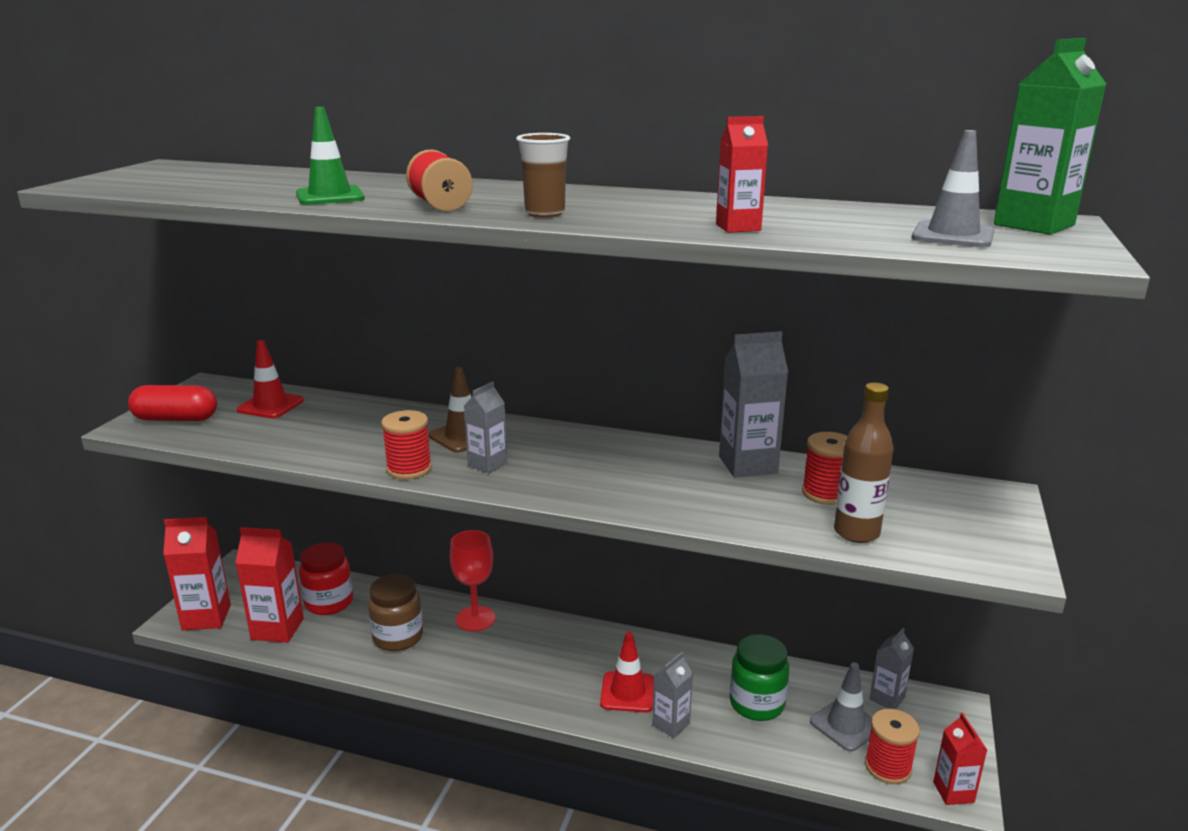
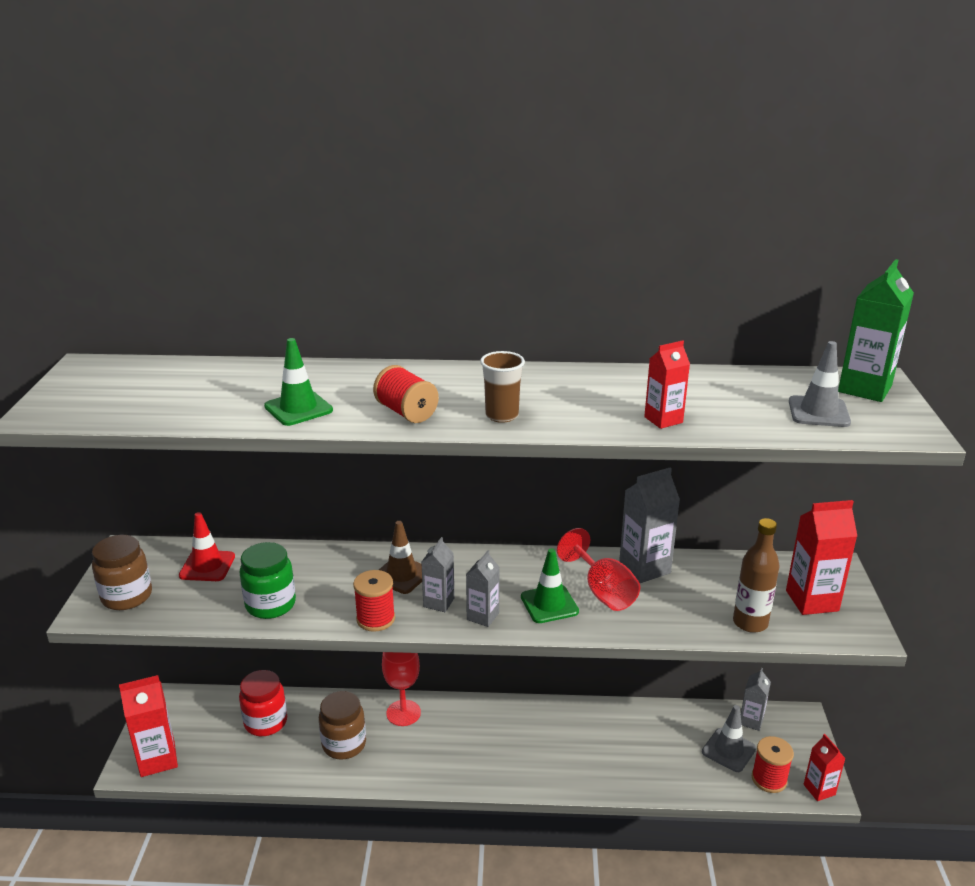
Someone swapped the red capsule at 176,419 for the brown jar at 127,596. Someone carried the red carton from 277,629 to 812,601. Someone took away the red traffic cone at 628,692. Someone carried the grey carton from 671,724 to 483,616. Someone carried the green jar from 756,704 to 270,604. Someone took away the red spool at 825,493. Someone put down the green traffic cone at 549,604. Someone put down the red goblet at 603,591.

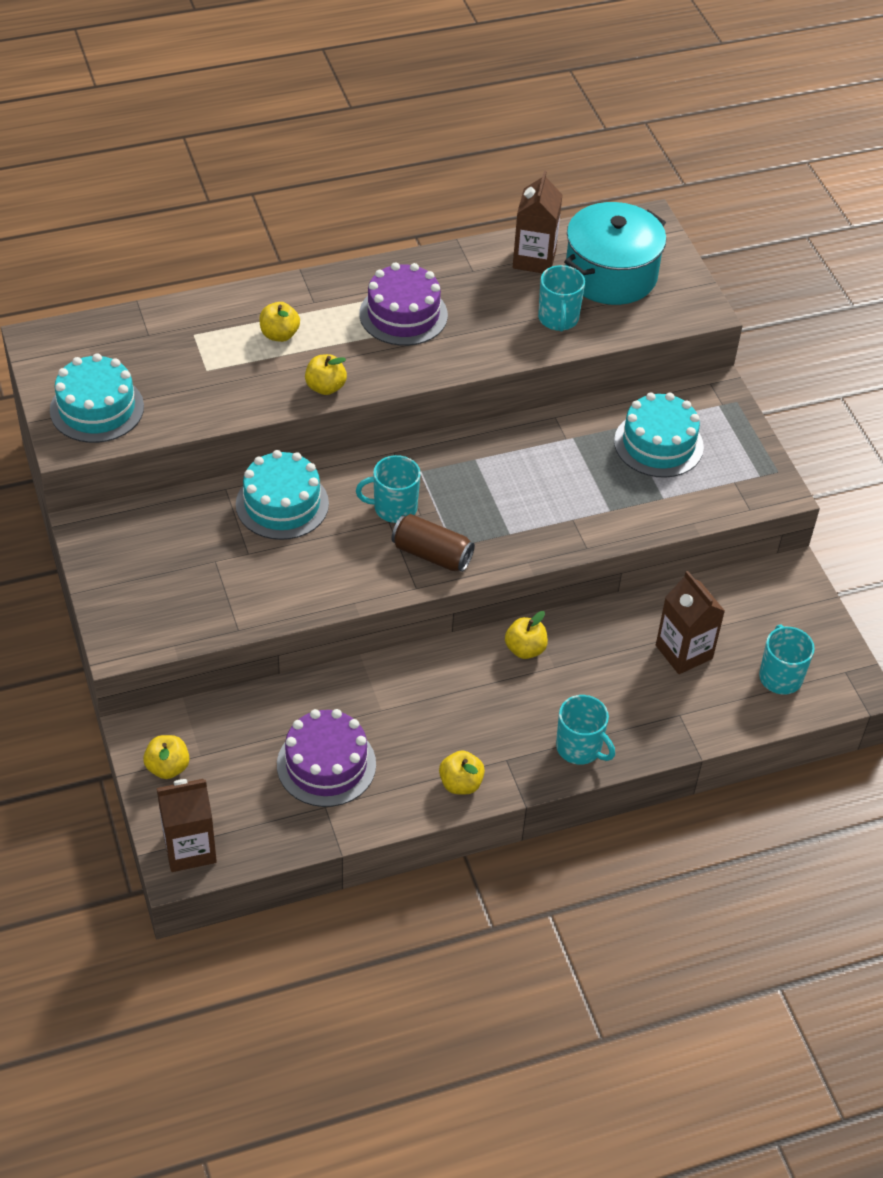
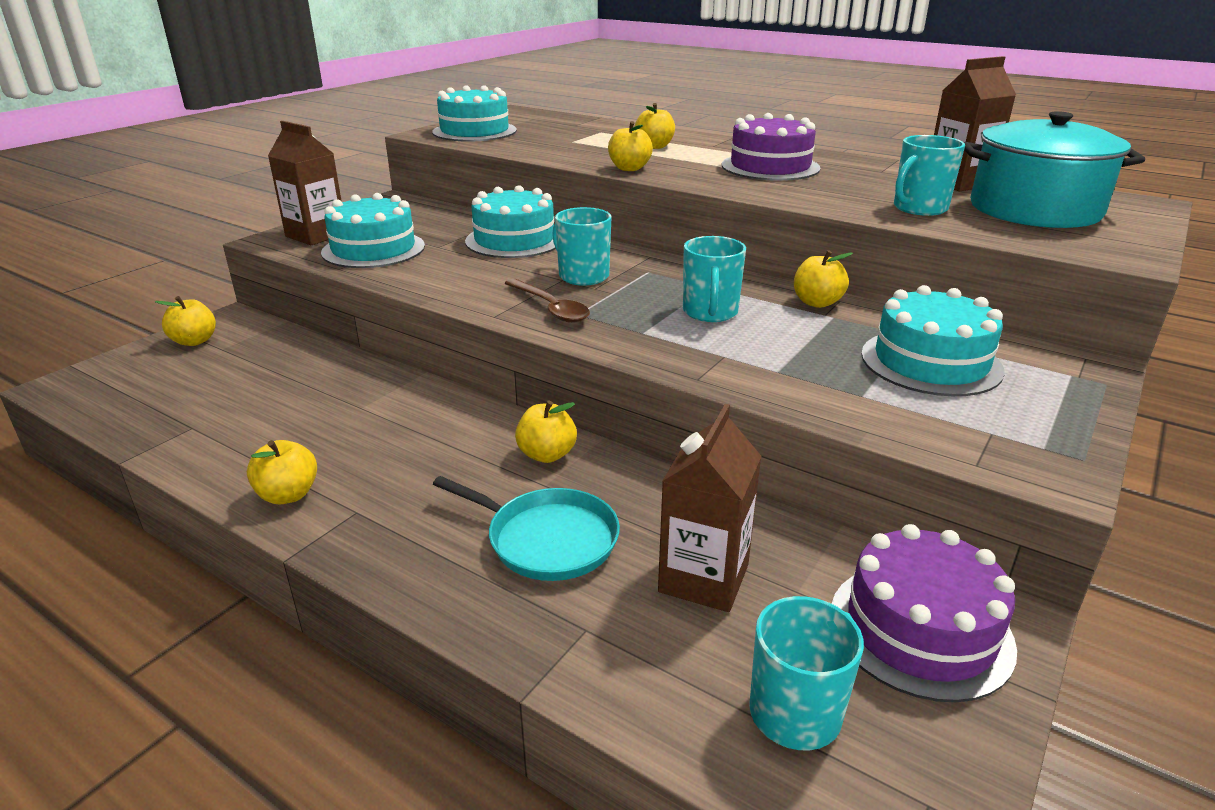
Someone carried the brown carton from 189,848 to 316,235. Someone carried the purple cake from 326,764 to 920,629. Someone swapped the brown can at 432,554 for the brown spoon at 550,308. Someone carried the turquoise mug from 580,748 to 710,312. Someone put down the turquoise cake at 373,249. Someone put down the turquoise pan at 547,539. Someone put down the yellow apple at 817,302.

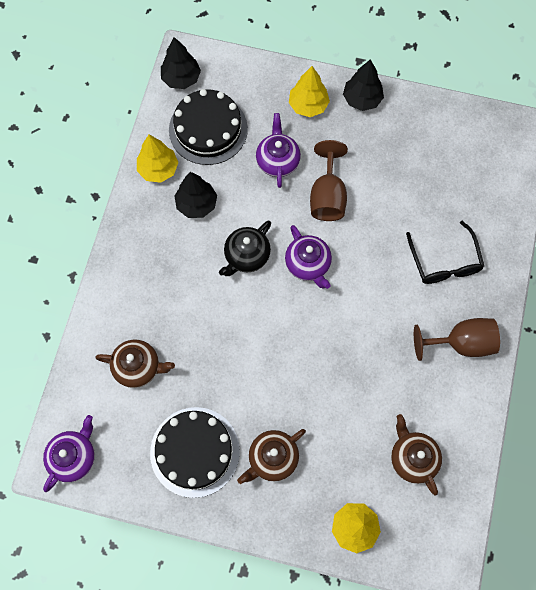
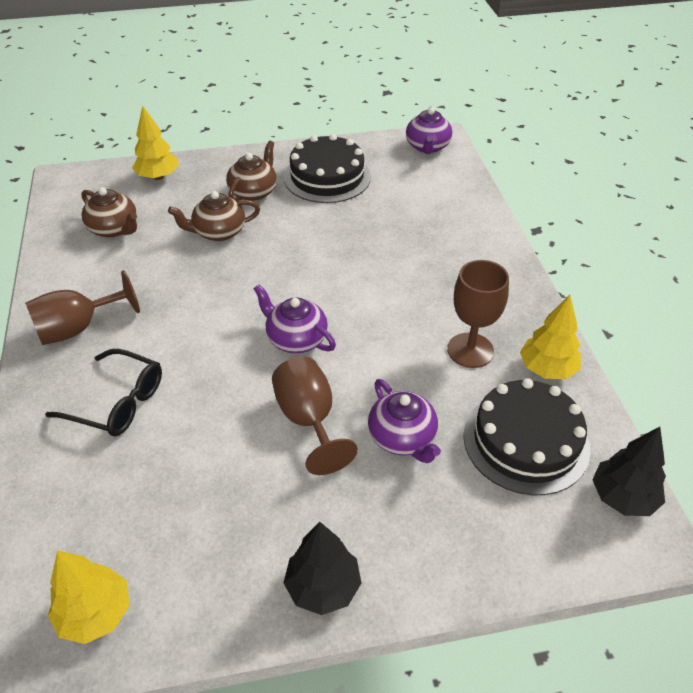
Someone carried the brown teapot from 138,367 to 218,232. Someone swapped the black tree at 196,204 for the brown goblet at 470,350. Someone took away the black teapot at 246,256. Someone carried the yellow tree from 308,105 to 96,614. Someone rotated the black glasses at 444,261 by 150 degrees clockwise.

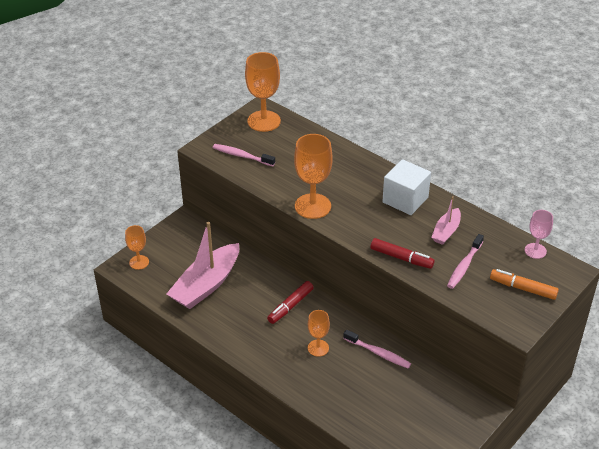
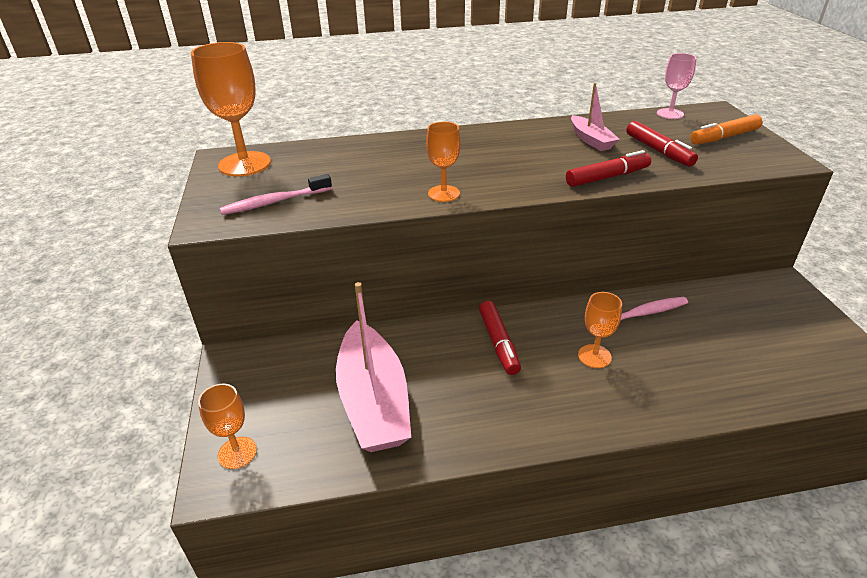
Someone scaled the orange goblet at 312,206 by 0.57. Someone took away the white cube at 405,200. Someone swapped the pink toothbrush at 464,266 for the red marker at 658,151.

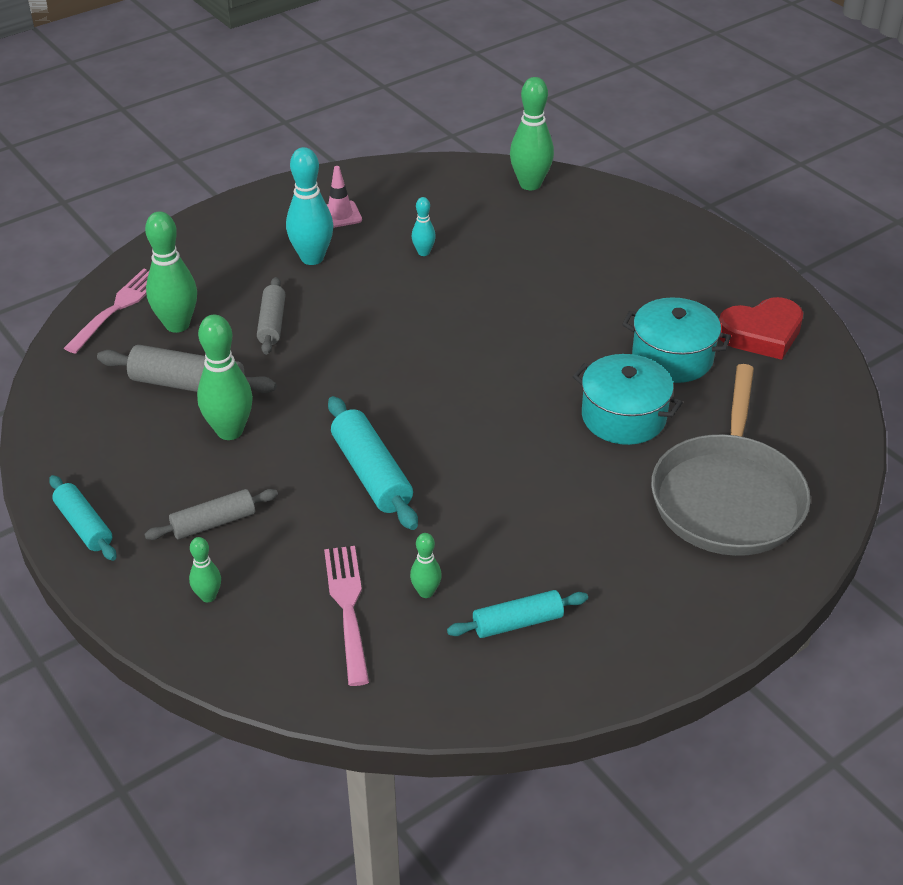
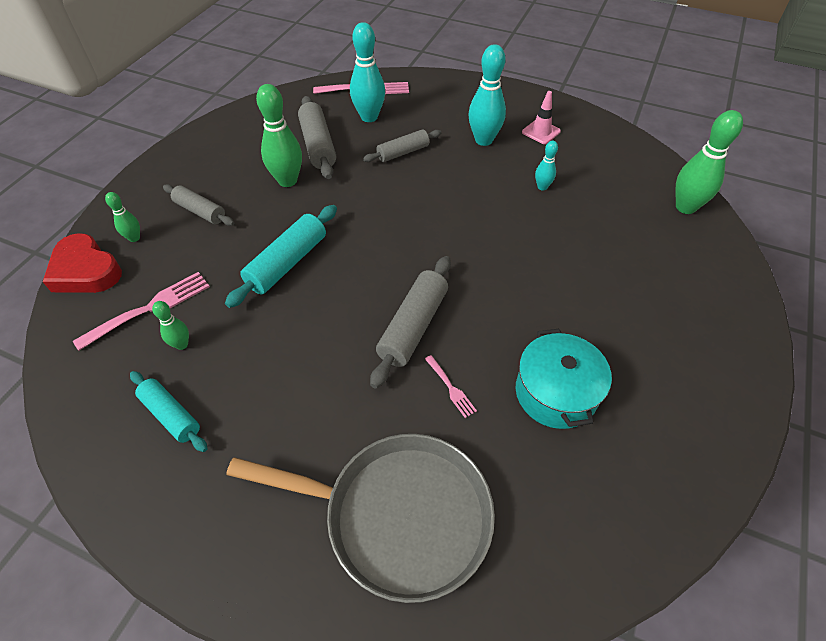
Someone took away the turquoise rolling pin at 84,525. Someone repainted the green bowling pin at 177,325, which became the turquoise bowling pin at 369,117. Someone swapped the turquoise pot at 623,417 for the pink fork at 450,388. Someone rotated the grey pan at 728,497 by 150 degrees counterclockwise. Someone carried the red heart from 761,334 to 85,270. Someone put down the grey rolling pin at 413,326.

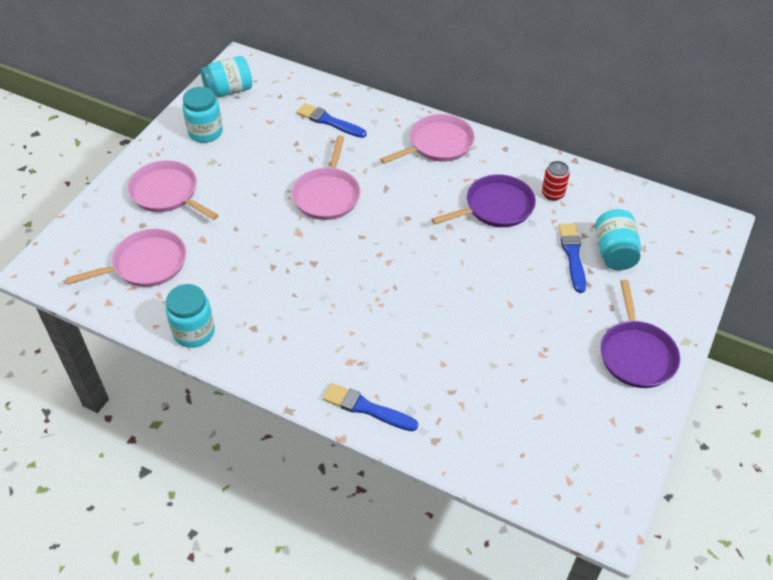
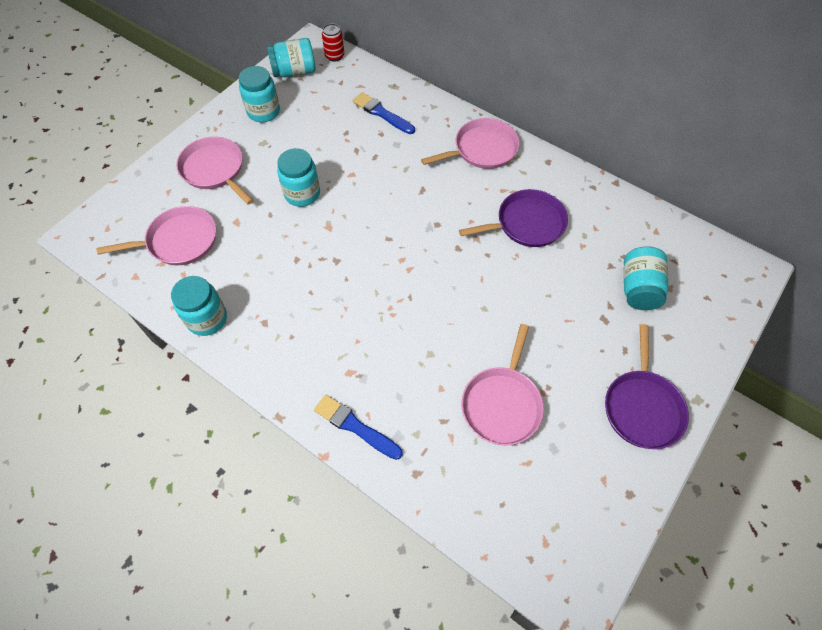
Someone carried the pink pan from 327,195 to 502,404. Someone carried the red can from 552,194 to 334,56. Someone took away the blue brush at 572,255. Someone put down the turquoise jar at 302,194.

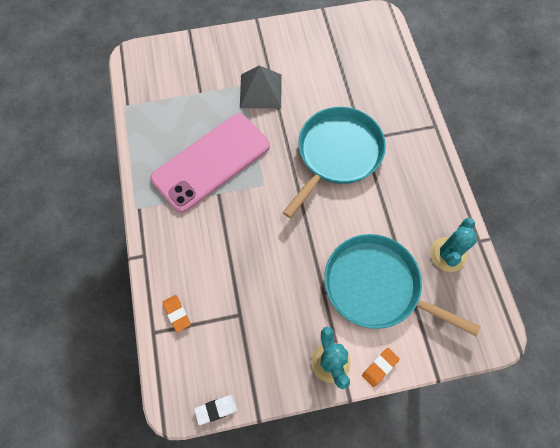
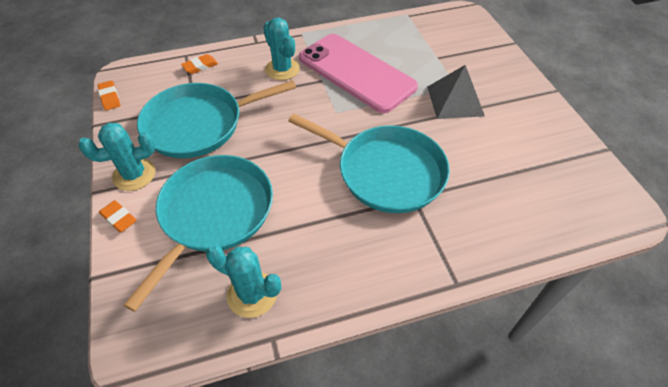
Someone repainted the white eraser at 216,410, which became the orange eraser at 110,97. Someone put down the turquoise pan at 199,124. Someone put down the turquoise cactus at 282,69.

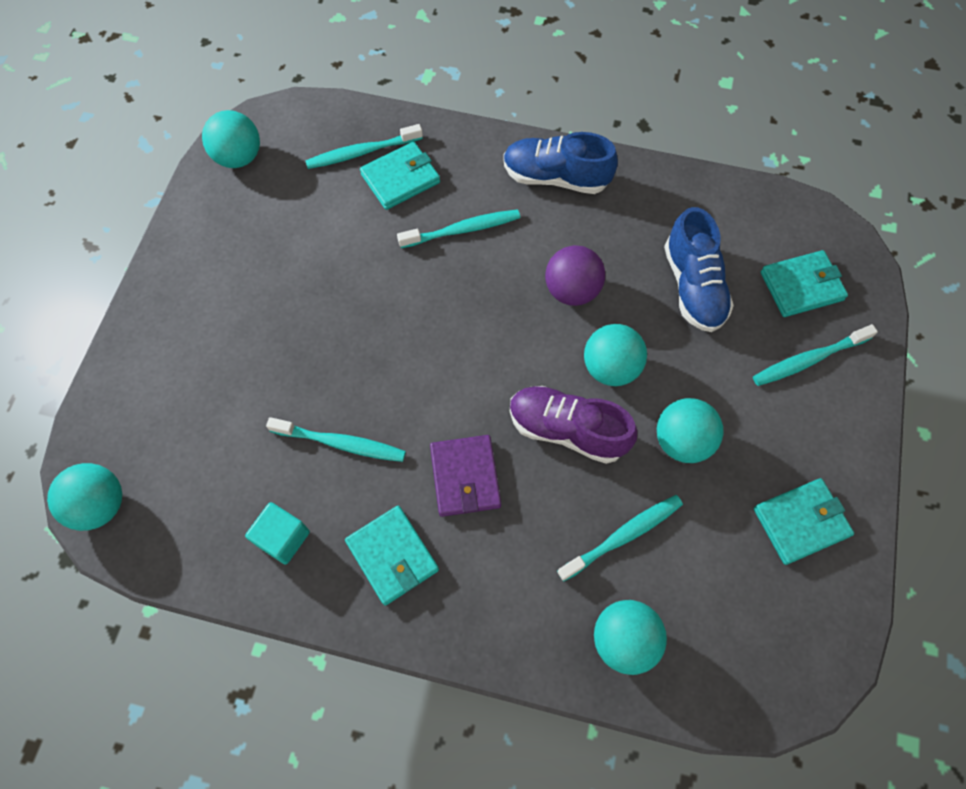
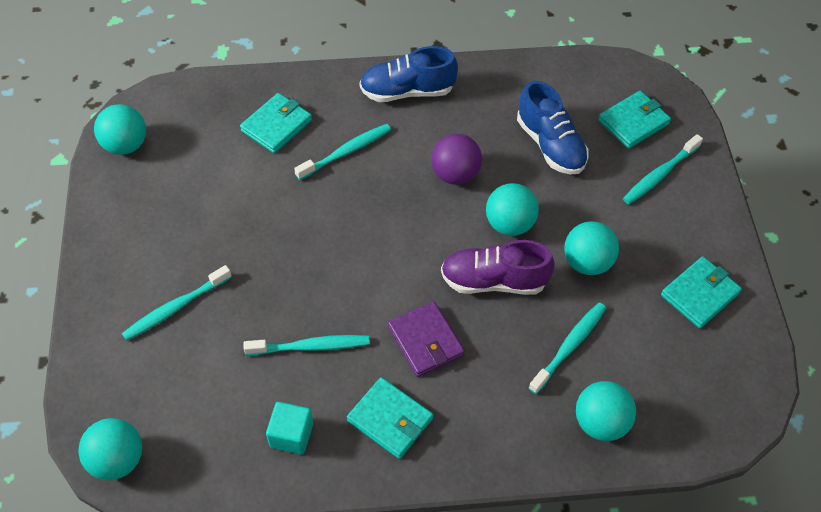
Someone carried the turquoise toothbrush from 362,152 to 175,308.

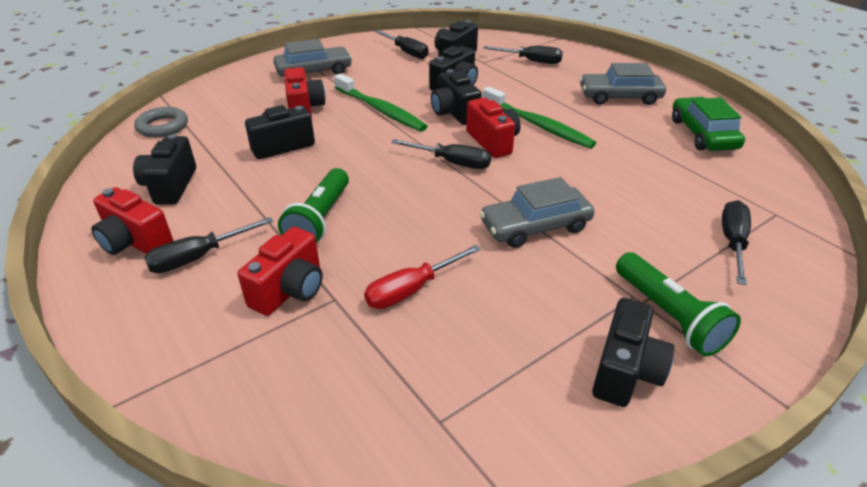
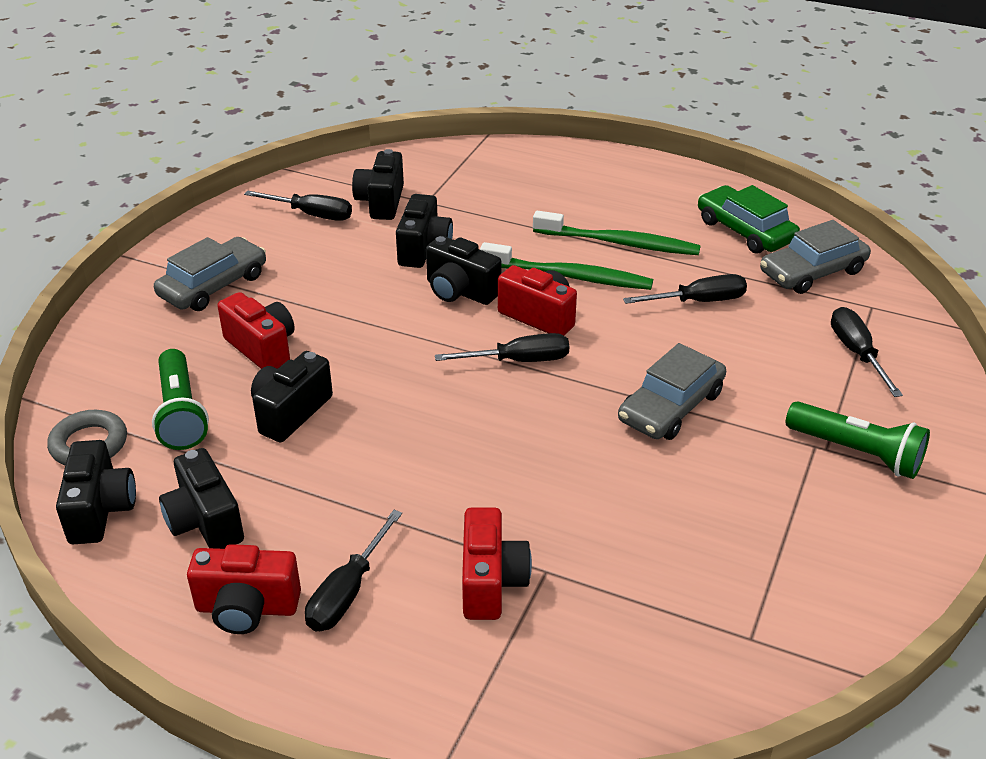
Someone carried the green flashlight from 320,219 to 181,413. Someone carried the green toothbrush from 380,110 to 619,243. Someone took away the red screwdriver at 411,290. Someone carried the black screwdriver from 531,61 to 699,301. Someone carried the grey car from 619,97 to 812,272. Someone carried the black camera from 625,371 to 101,510.

